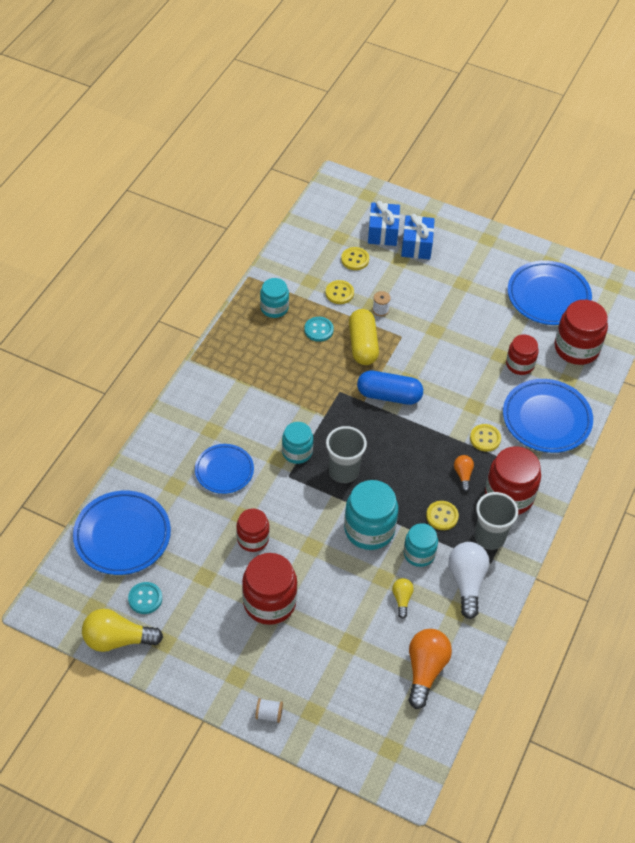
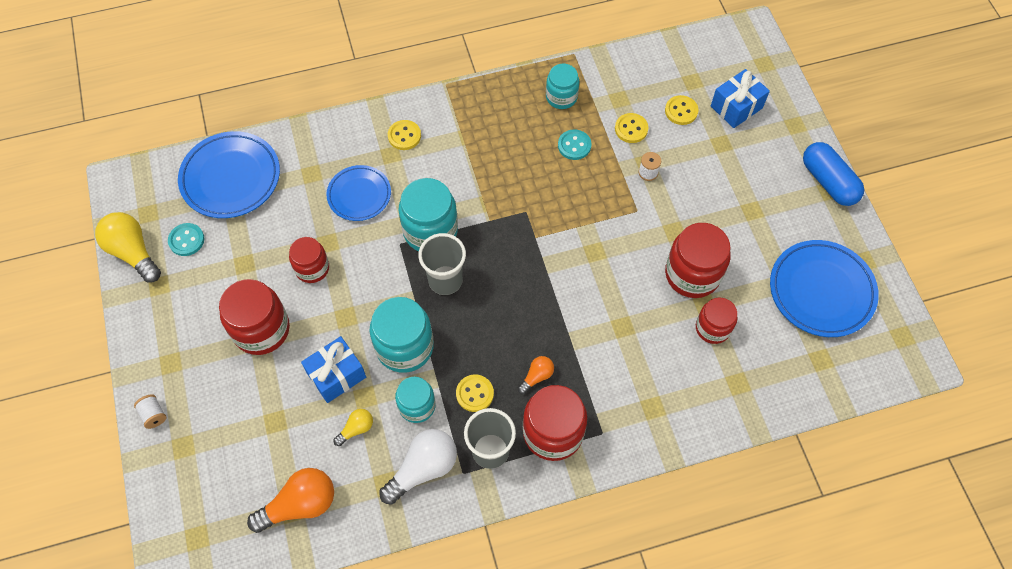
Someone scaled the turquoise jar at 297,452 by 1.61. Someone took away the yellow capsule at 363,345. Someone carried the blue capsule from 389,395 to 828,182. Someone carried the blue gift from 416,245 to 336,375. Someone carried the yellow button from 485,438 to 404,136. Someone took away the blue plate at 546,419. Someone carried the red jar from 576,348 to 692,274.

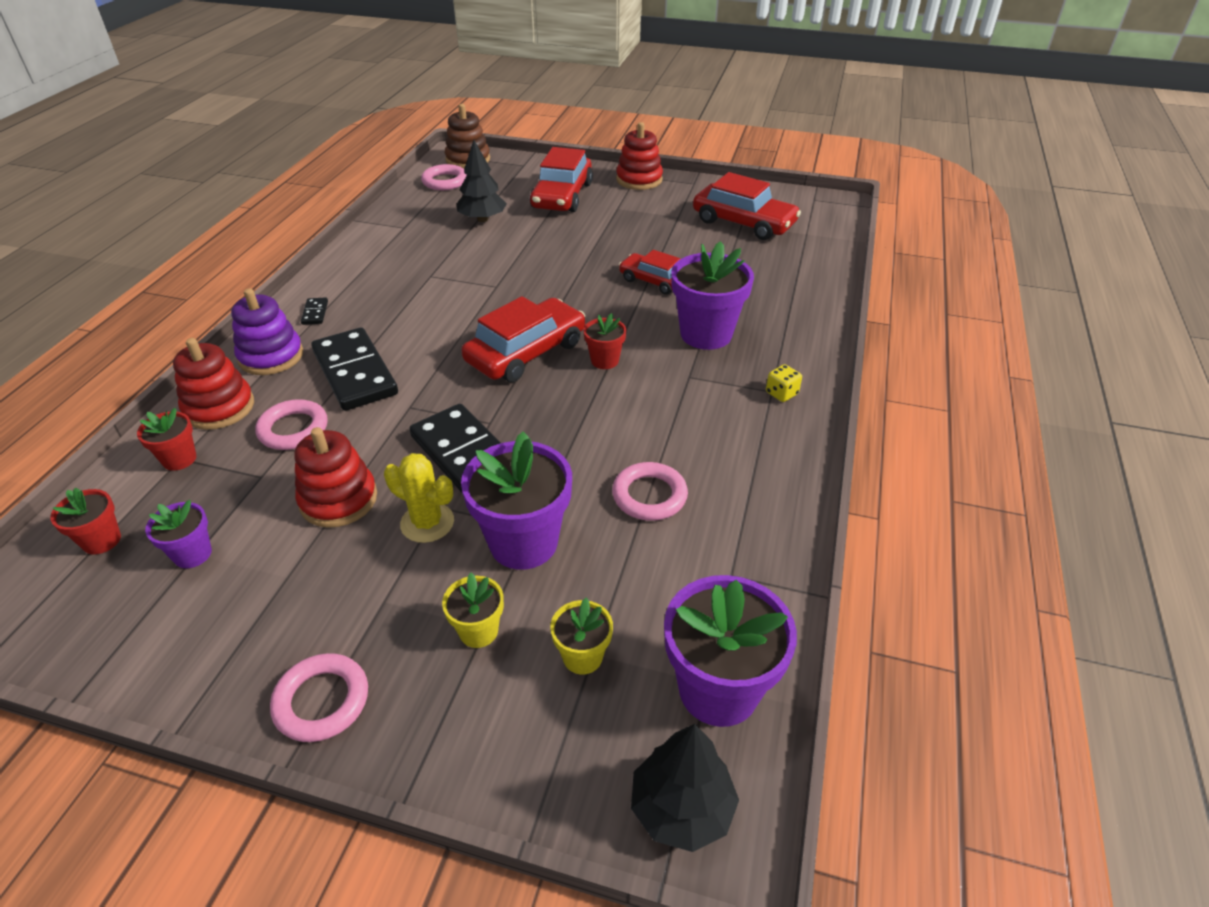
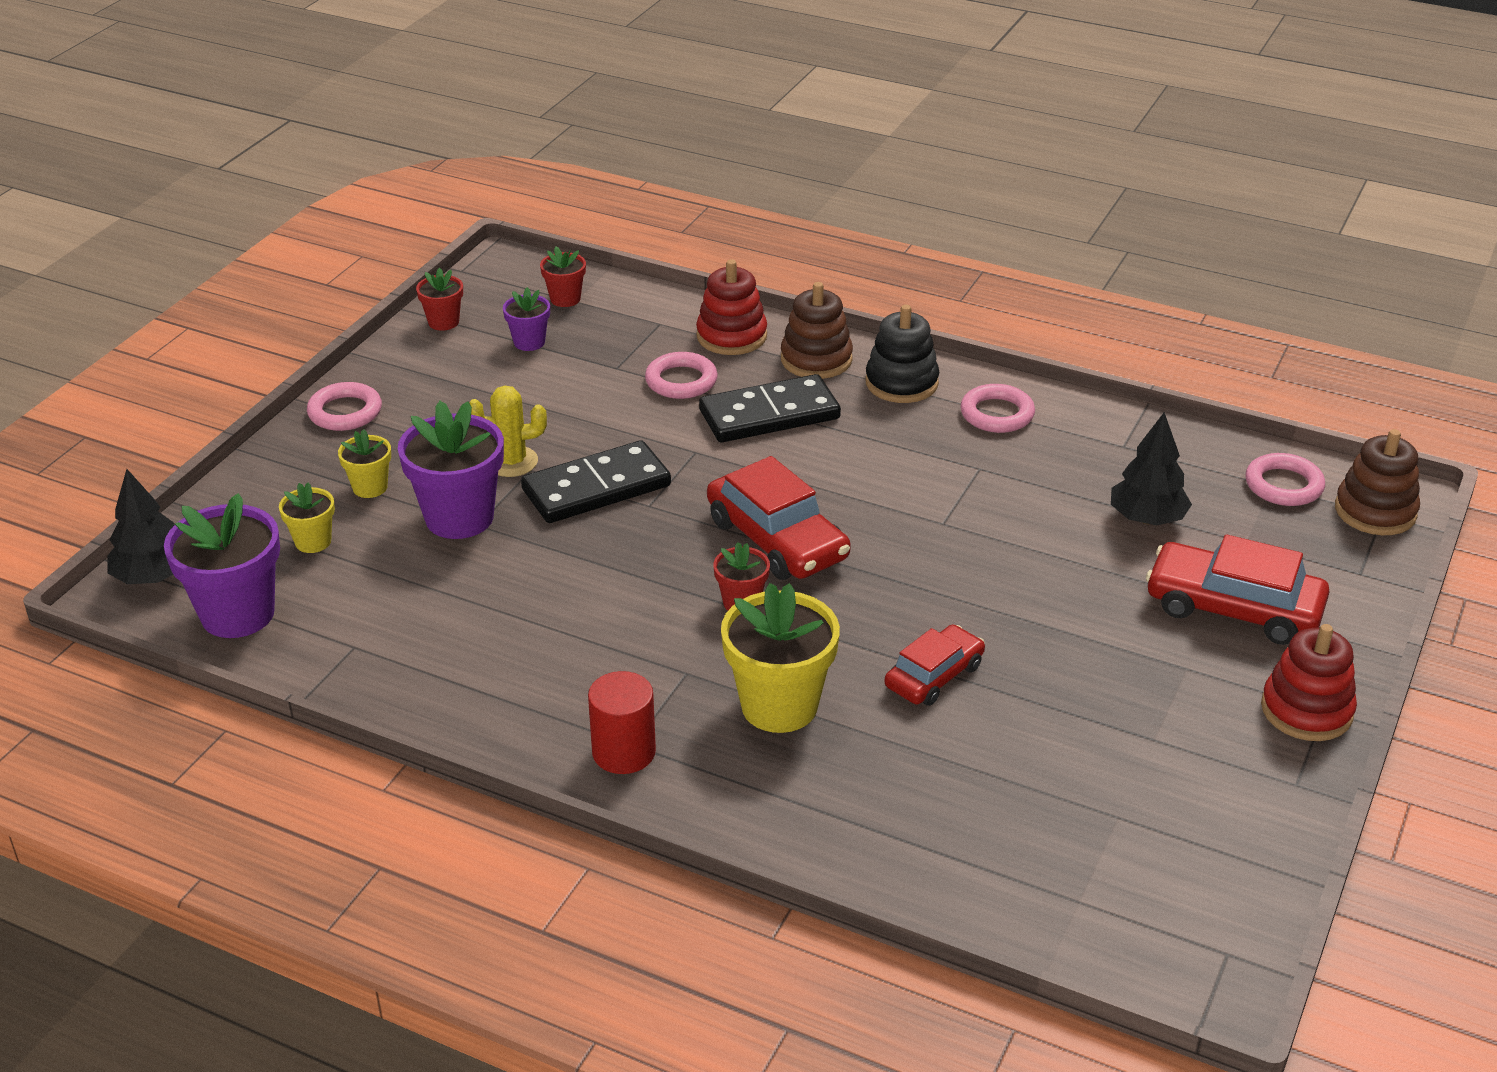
Someone carried the red flower pot from 179,459 to 443,322. Someone repainted the purple stacking toy at 271,356, which became the brown stacking toy at 816,359. Someone took away the red stacking toy at 338,499. Someone swapped the black domino at 315,313 for the black stacking toy at 901,383. Someone rotated the yellow cactus at 427,523 by 45 degrees clockwise. Someone carried the pink ring from 649,495 to 997,414. Someone repainted the purple flower pot at 706,334, which became the yellow flower pot at 779,706. Someone took away the red car at 743,222. Someone swapped the yellow dice at 781,393 for the red cylinder at 624,752.

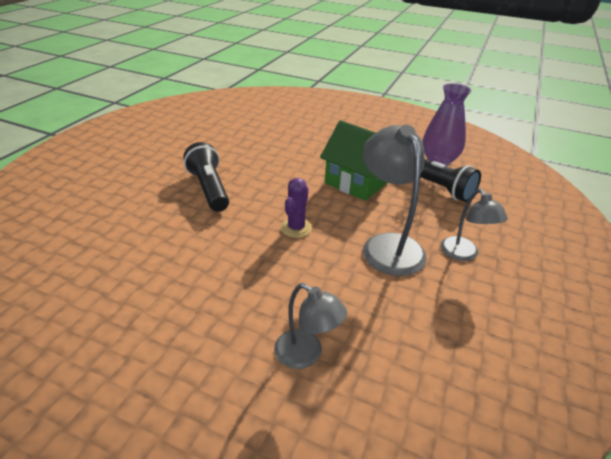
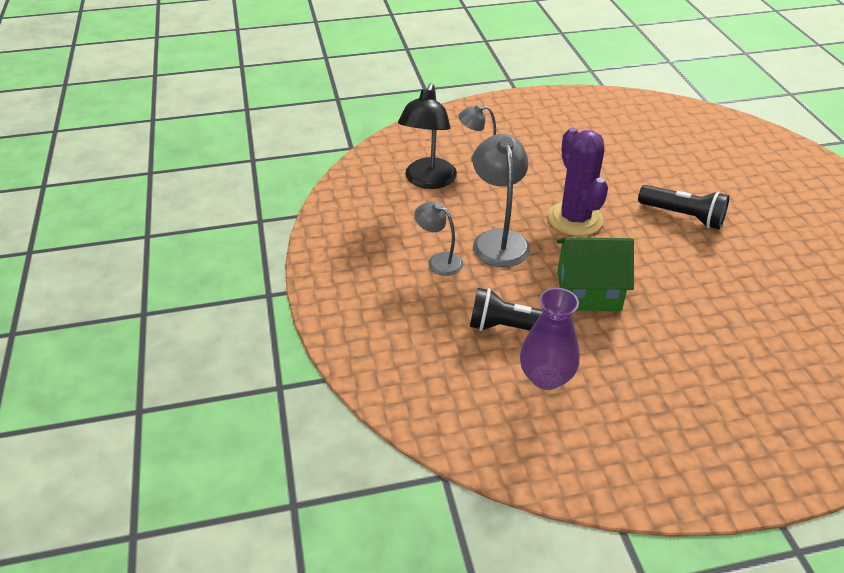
Someone scaled the purple cactus at 296,228 by 1.89. Someone rotated the grey lamp at 388,245 by 135 degrees counterclockwise. Someone put down the black lamp at 428,181.

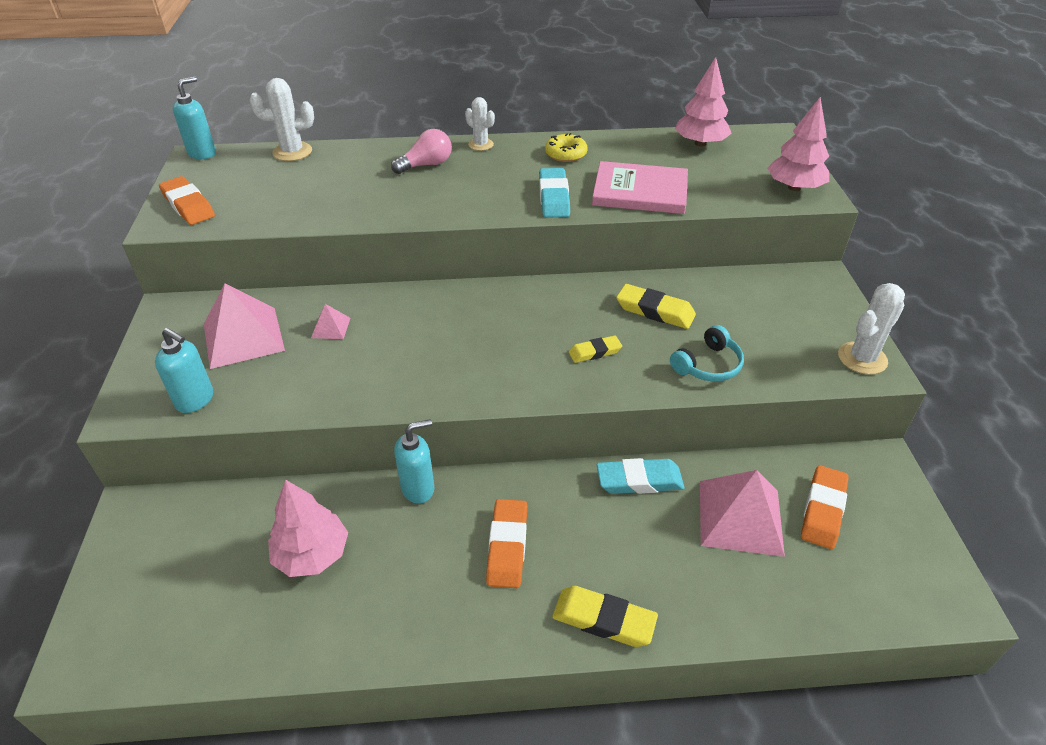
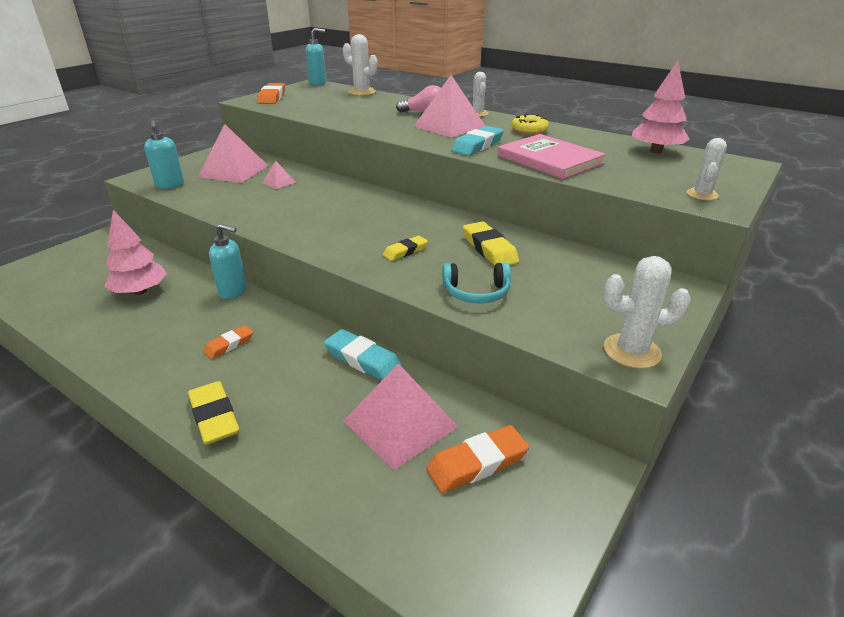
Someone scaled the orange eraser at 507,546 by 0.63. Someone rotated the yellow eraser at 595,352 by 60 degrees counterclockwise. Someone swapped the pink tree at 794,187 for the white cactus at 702,194. Someone put down the pink pyramid at 449,126.

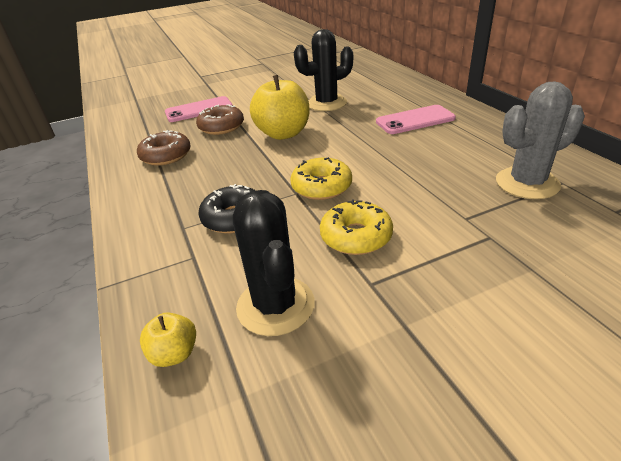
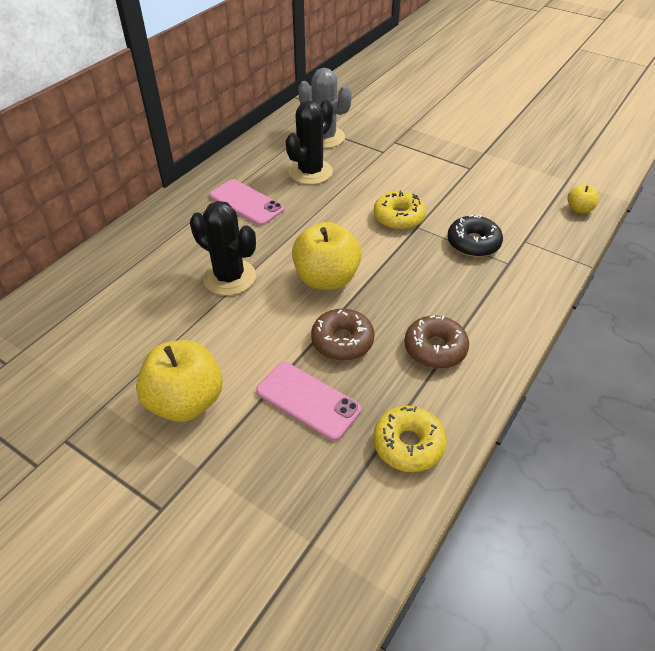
Someone carried the black cactus from 275,305 to 310,172. Someone carried the yellow donut from 356,236 to 408,444. Someone put down the yellow apple at 186,401.

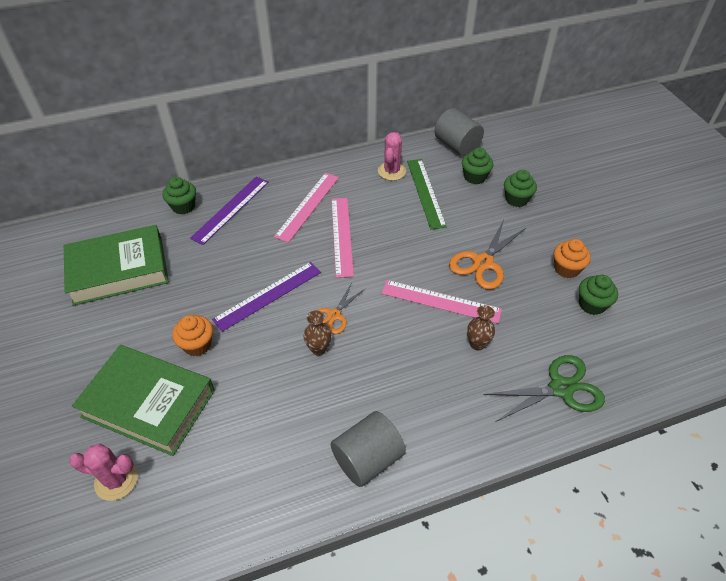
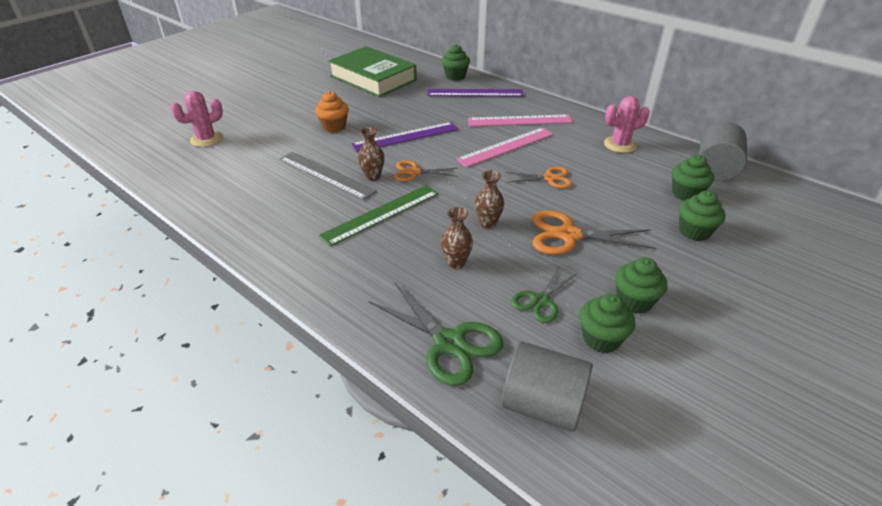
Someone rotated the pink cactus at 116,480 by 75 degrees clockwise. Someone took away the green book at 149,403. Someone rotated the purple ruler at 268,295 by 45 degrees counterclockwise. Someone carried the grey cylinder from 367,459 to 542,405. Someone swapped the pink ruler at 440,301 for the brown vase at 488,223. Someone carried the green ruler from 425,193 to 381,214. Someone repainted the orange cupcake at 566,269, which became the green cupcake at 634,301. Someone put down the grey ruler at 326,175. Someone put down the orange scissors at 549,178. Someone put down the green scissors at 540,301.

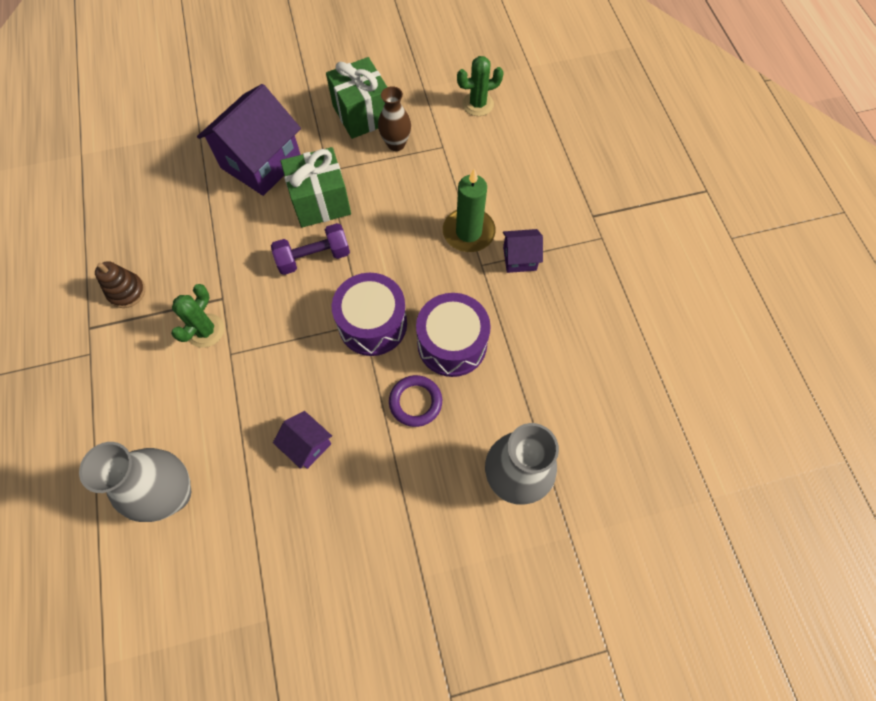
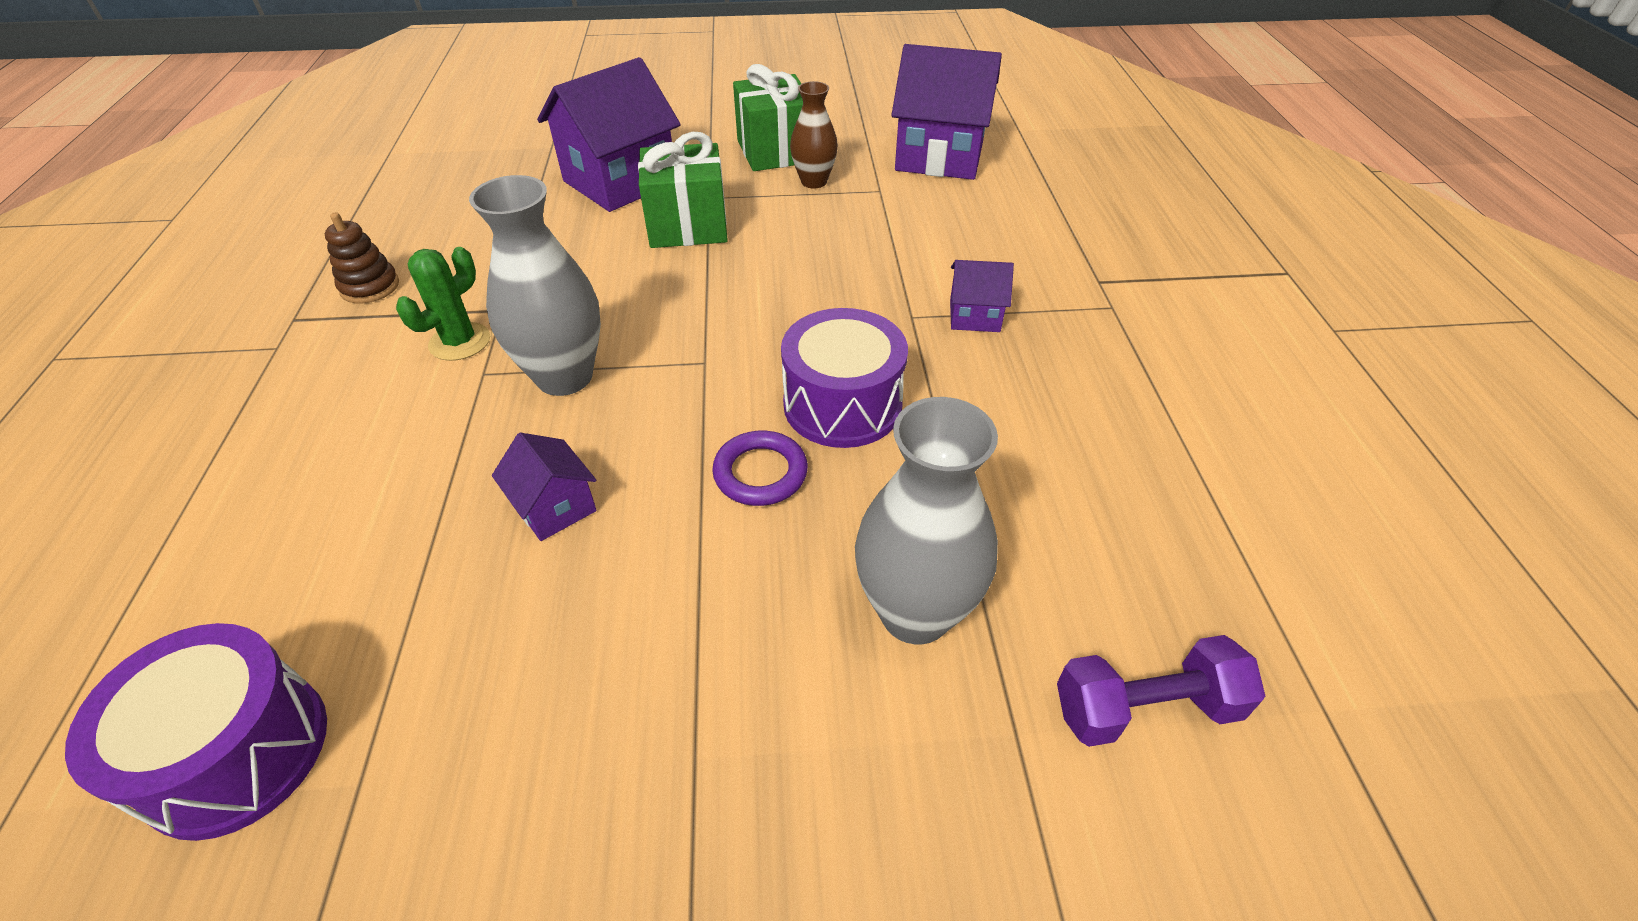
Someone carried the grey vase from 172,494 to 564,377. Someone carried the purple dumbbell from 314,257 to 1145,708. Someone carried the purple drum from 372,324 to 236,752. Someone took away the green candle at 468,232. Someone swapped the green cactus at 478,104 for the purple house at 939,156.

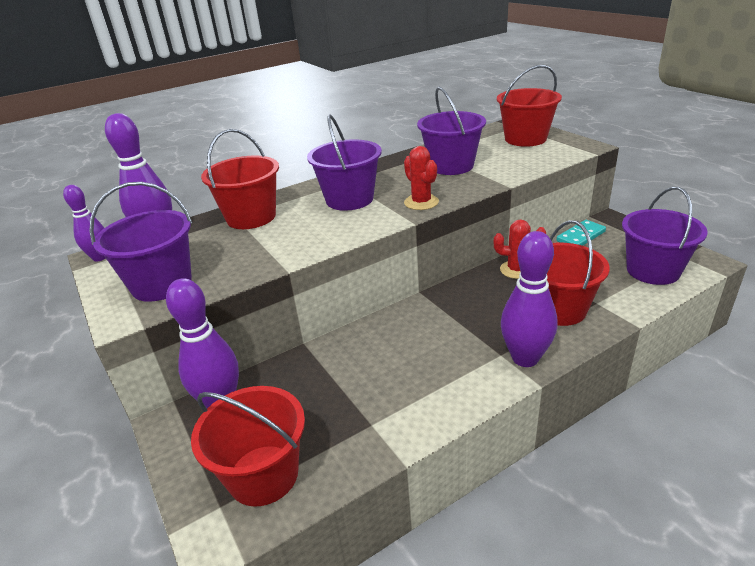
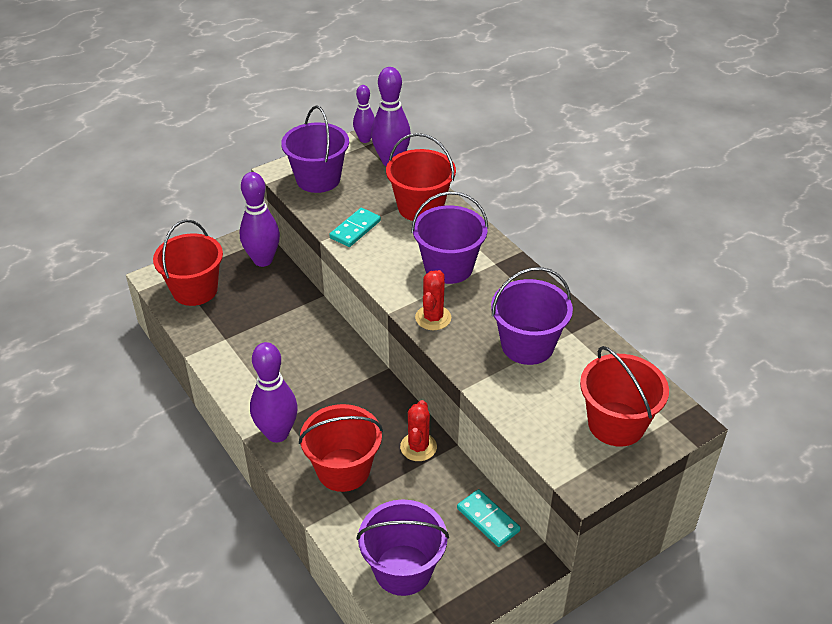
Someone rotated the red cactus at 421,202 by 45 degrees counterclockwise. Someone put down the turquoise domino at 355,229.

